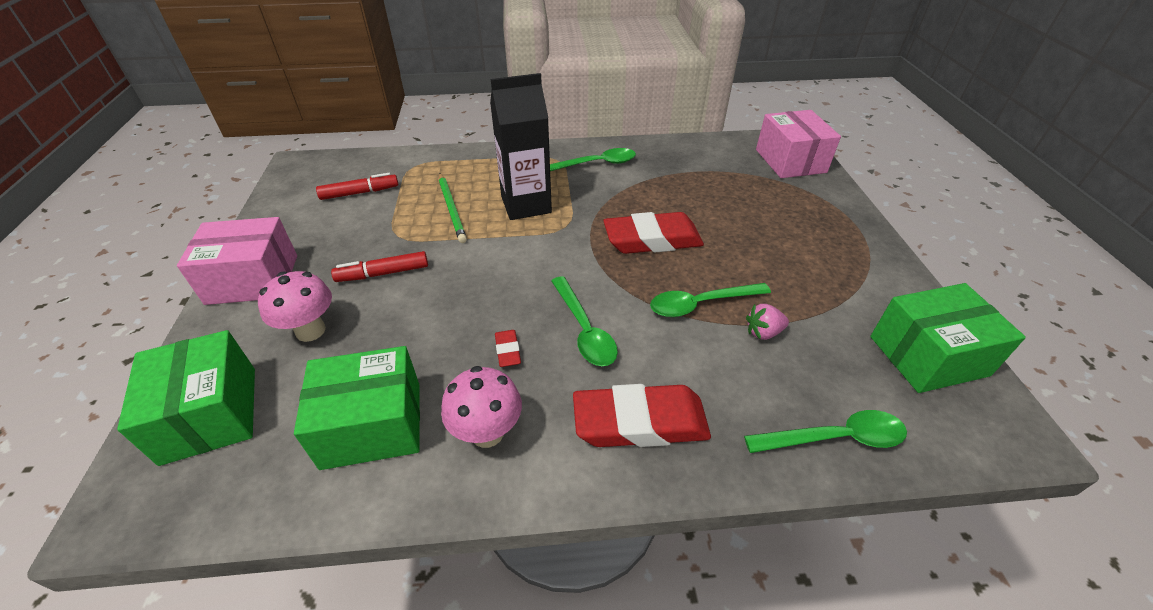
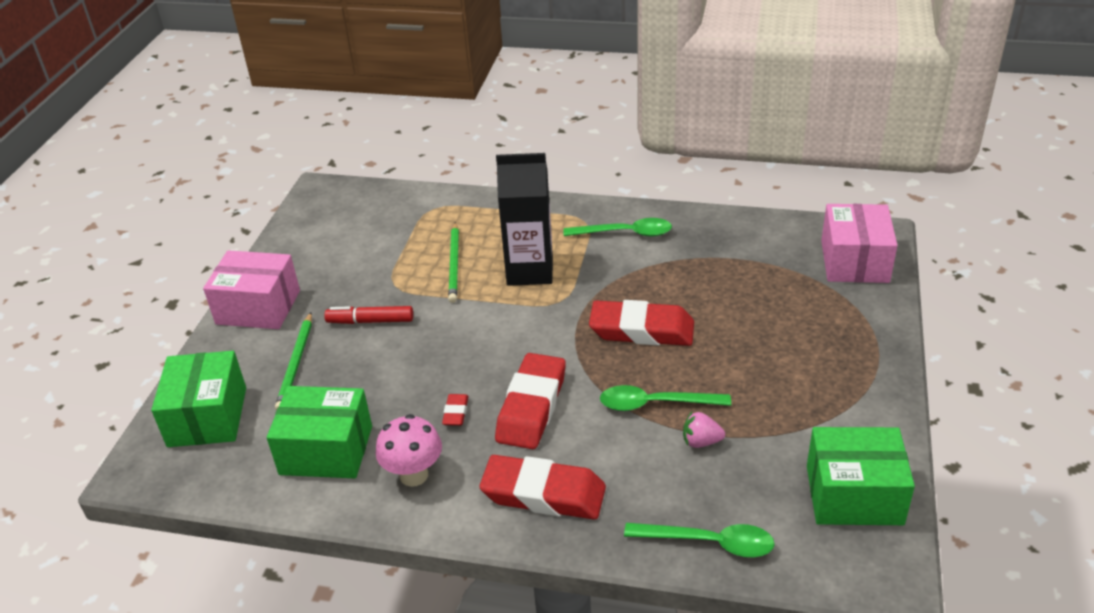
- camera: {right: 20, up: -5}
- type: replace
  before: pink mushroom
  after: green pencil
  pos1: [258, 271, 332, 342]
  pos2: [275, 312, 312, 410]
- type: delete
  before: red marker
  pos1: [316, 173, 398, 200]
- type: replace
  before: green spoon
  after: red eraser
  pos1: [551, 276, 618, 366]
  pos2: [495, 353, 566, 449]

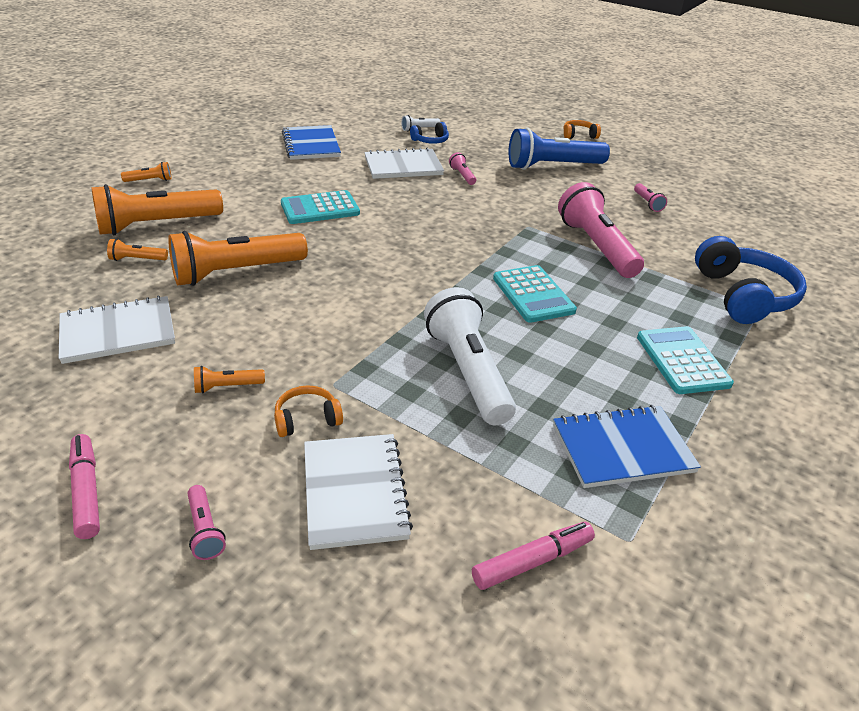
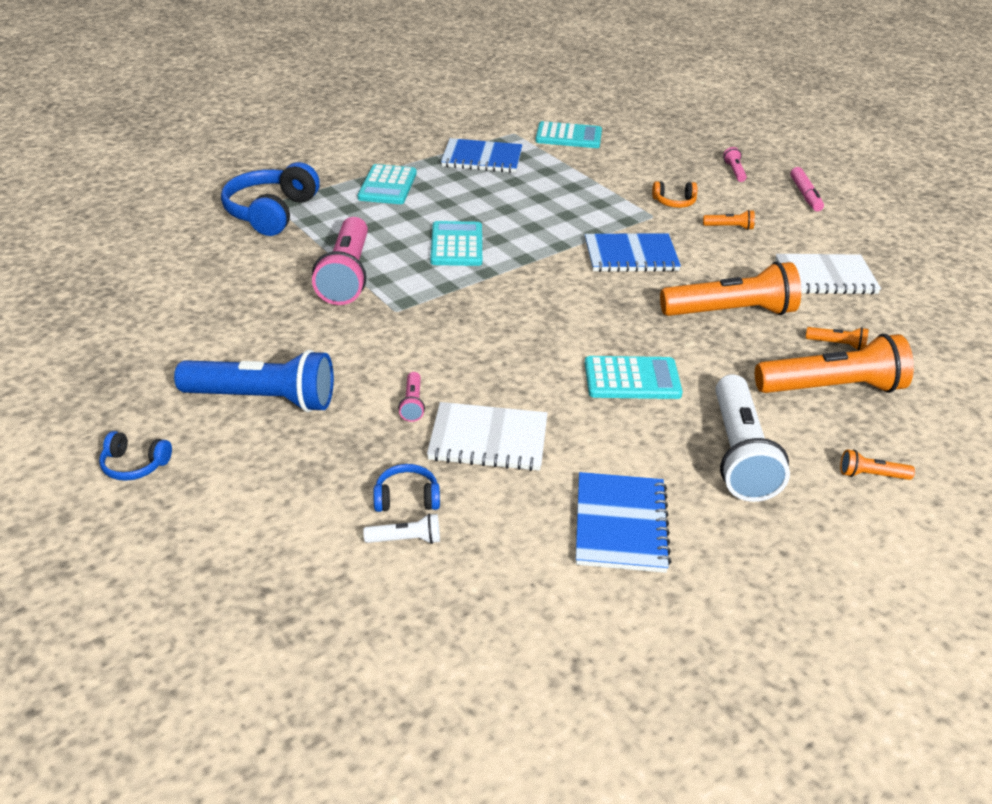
- camera: {right: -160, up: 0}
- type: delete
  before: white notebook
  pos1: [304, 434, 413, 550]
- type: move
  before: white flashlight
  pos1: [424, 287, 516, 425]
  pos2: [715, 374, 790, 502]
- type: replace
  before: pink marker
  after: turquoise calculator
  pos1: [472, 522, 595, 590]
  pos2: [535, 121, 602, 148]
- type: recolor
  before: orange headphones
  after: blue headphones
  pos1: [563, 120, 601, 139]
  pos2: [99, 431, 172, 481]
- type: delete
  before: pink flashlight
  pos1: [634, 183, 667, 212]
- type: insert
  after: blue notebook
  pos2: [585, 234, 681, 272]

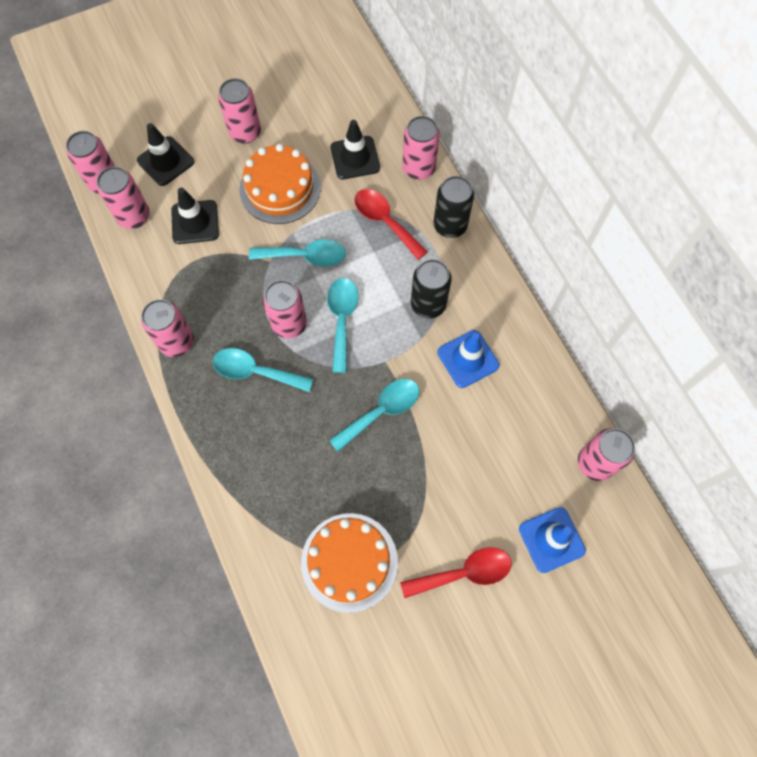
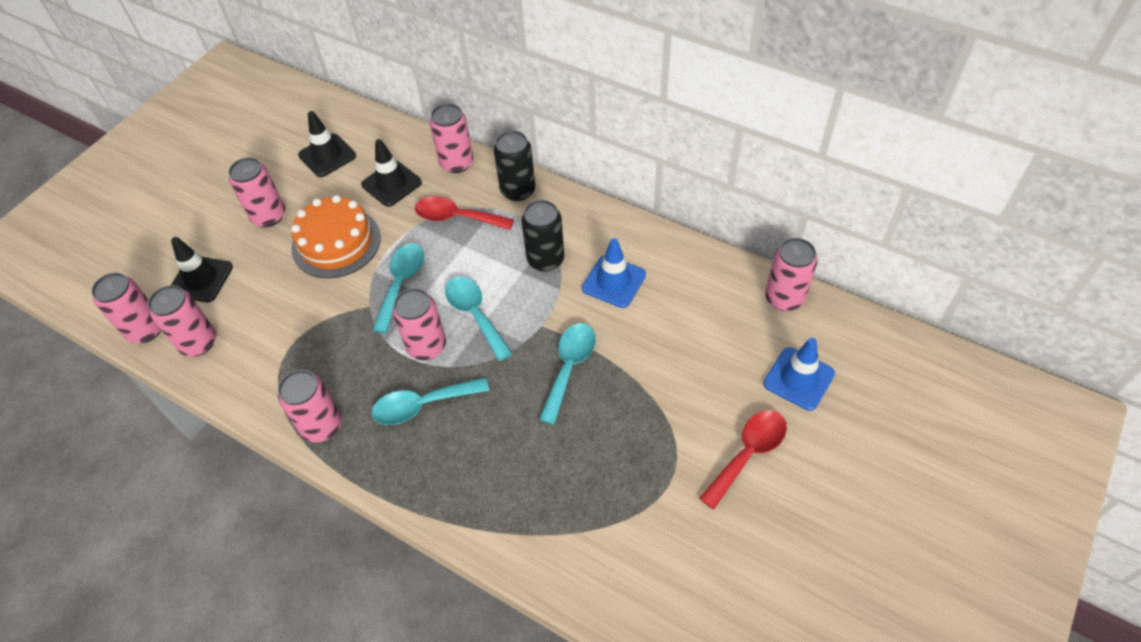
- camera: {right: -30, up: -15}
- type: move
  before: black traffic cone
  pos1: [171, 188, 219, 244]
  pos2: [298, 111, 356, 177]
- type: rotate
  before: turquoise spoon
  pos1: [249, 239, 346, 267]
  pos2: [373, 243, 424, 333]
  turn: -45
- type: delete
  before: orange cake
  pos1: [301, 513, 398, 613]

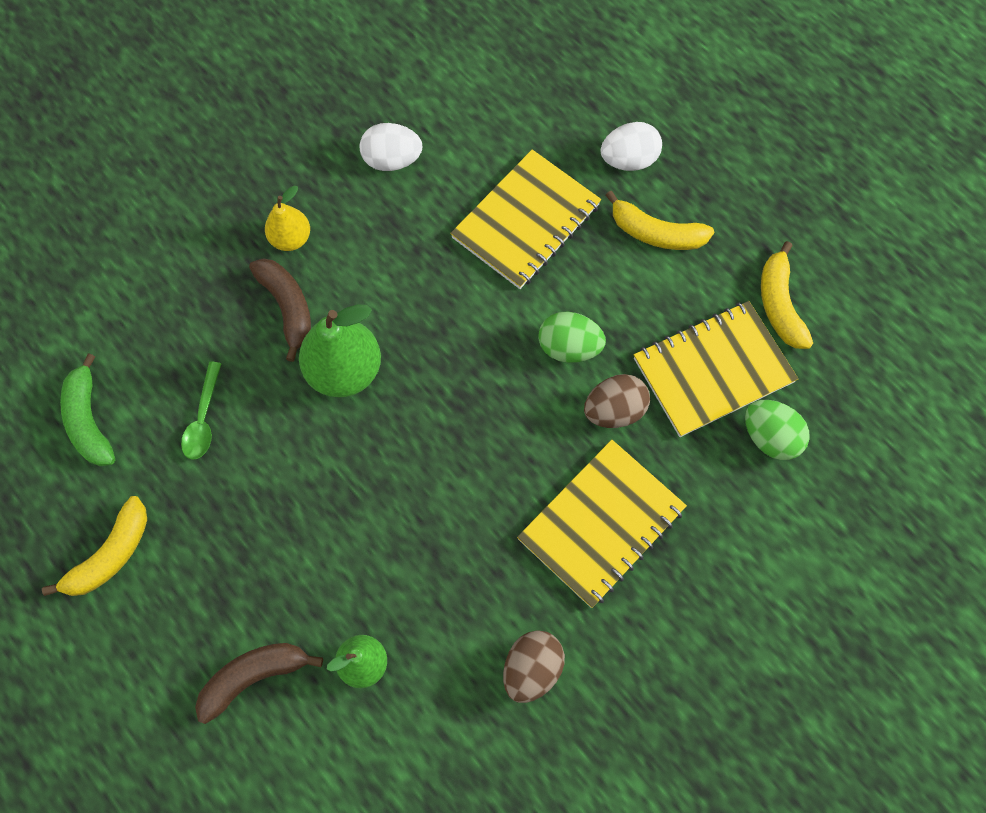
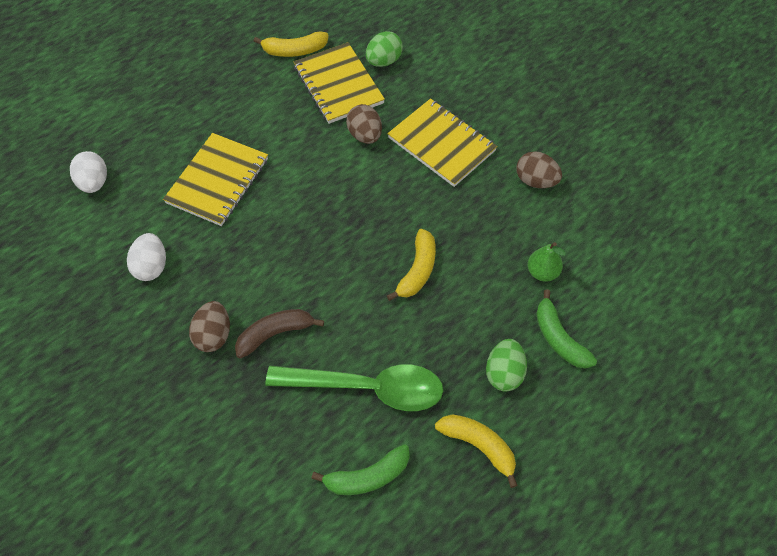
- camera: {right: -90, up: -10}
- type: resize
  before: green spoon
  pos1: [181, 362, 222, 460]
  pos2: [265, 364, 443, 411]
  scale: 2.13
- type: recolor
  before: brown banana
  after: green banana
  pos1: [195, 643, 323, 724]
  pos2: [536, 289, 597, 368]
- type: replace
  before: yellow pear
  after: brown egg
  pos1: [265, 186, 310, 251]
  pos2: [189, 301, 230, 352]
- type: delete
  before: green pear
  pos1: [299, 304, 381, 397]
- type: rotate
  before: yellow notebook
  pos1: [450, 149, 601, 289]
  pos2: [163, 133, 268, 226]
  turn: 75
- type: move
  before: green egg
  pos1: [538, 311, 606, 363]
  pos2: [486, 339, 527, 391]
- type: move
  before: white egg
  pos1: [601, 122, 662, 171]
  pos2: [70, 151, 107, 193]
- type: move
  before: yellow banana
  pos1: [605, 191, 714, 250]
  pos2: [387, 229, 436, 301]

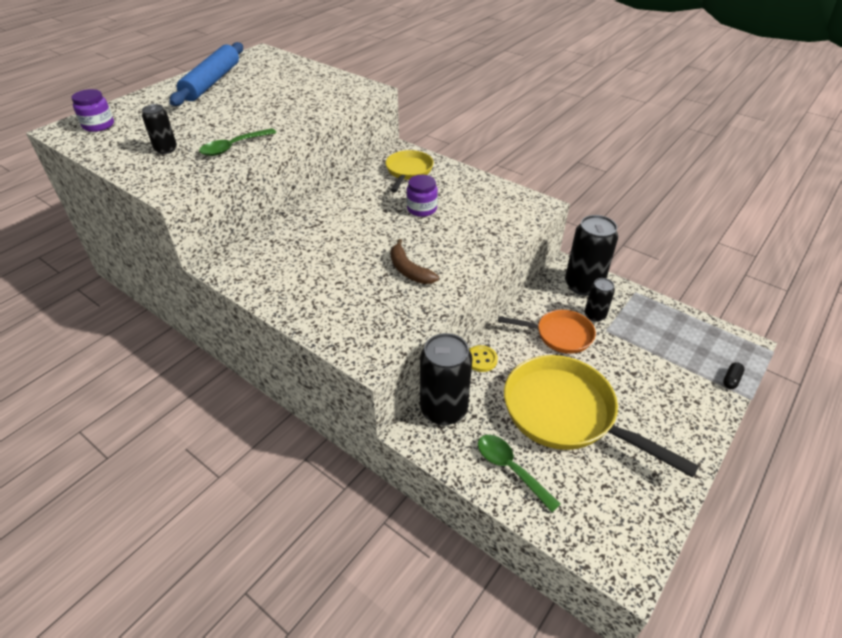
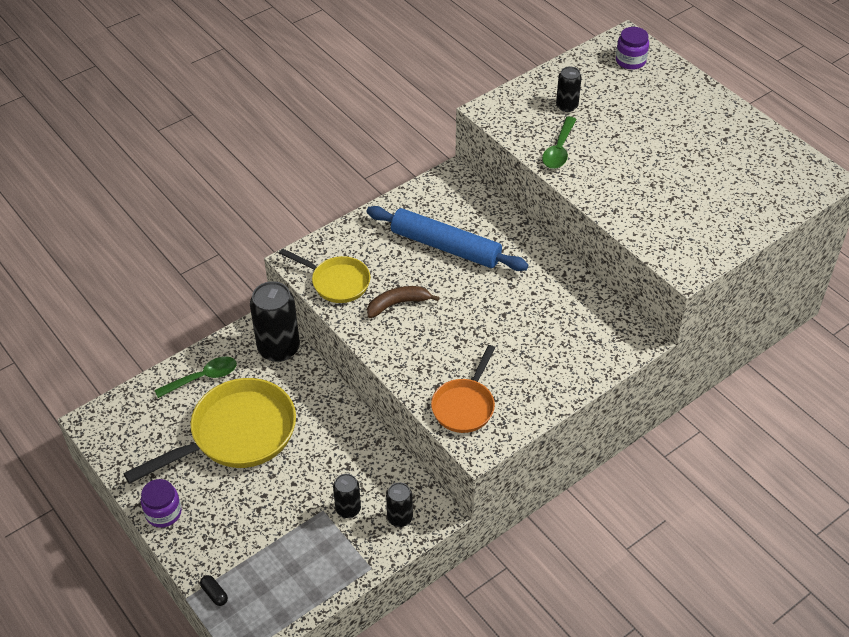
- camera: {right: 105, up: 5}
- type: move
  before: blue rolling pin
  pos1: [170, 42, 243, 106]
  pos2: [367, 206, 528, 271]
- type: rotate
  before: green spoon
  pos1: [199, 128, 277, 156]
  pos2: [542, 116, 577, 169]
  turn: -135
- type: move
  before: yellow pan
  pos1: [386, 150, 433, 192]
  pos2: [279, 248, 370, 303]
- type: move
  before: purple jar
  pos1: [407, 175, 438, 217]
  pos2: [141, 479, 182, 527]
- type: delete
  before: yellow button
  pos1: [469, 345, 498, 372]
- type: move
  before: orange pan
  pos1: [498, 310, 596, 354]
  pos2: [431, 345, 495, 433]
- type: resize
  before: black can
  pos1: [565, 215, 618, 296]
  pos2: [386, 482, 413, 527]
  scale: 0.54

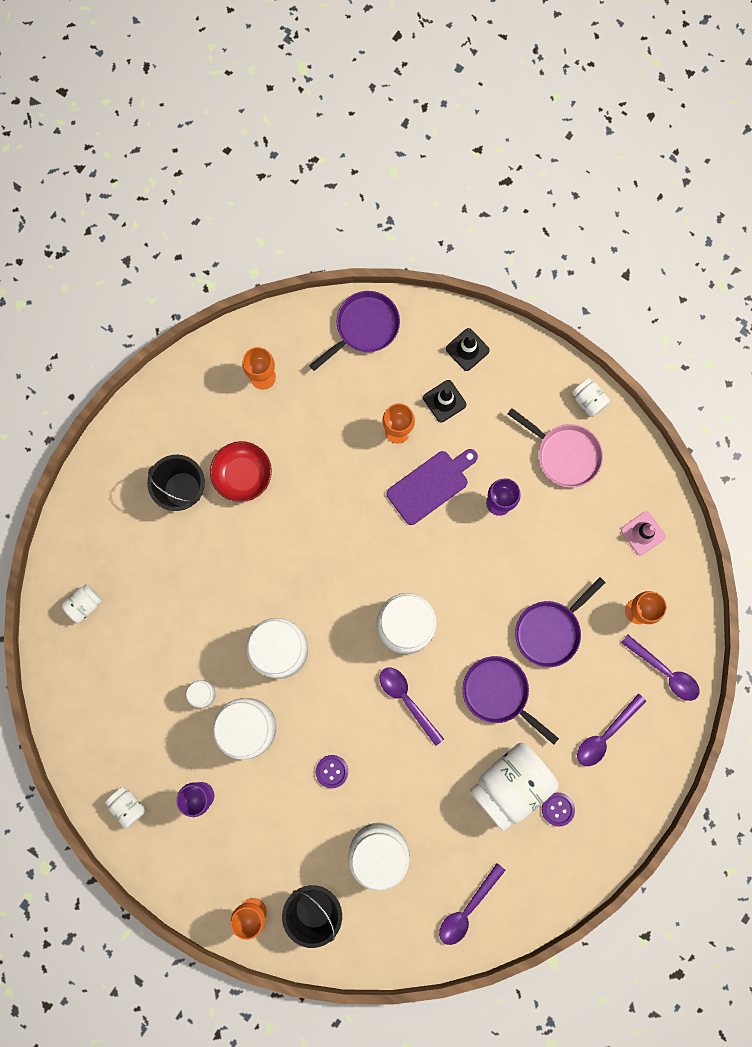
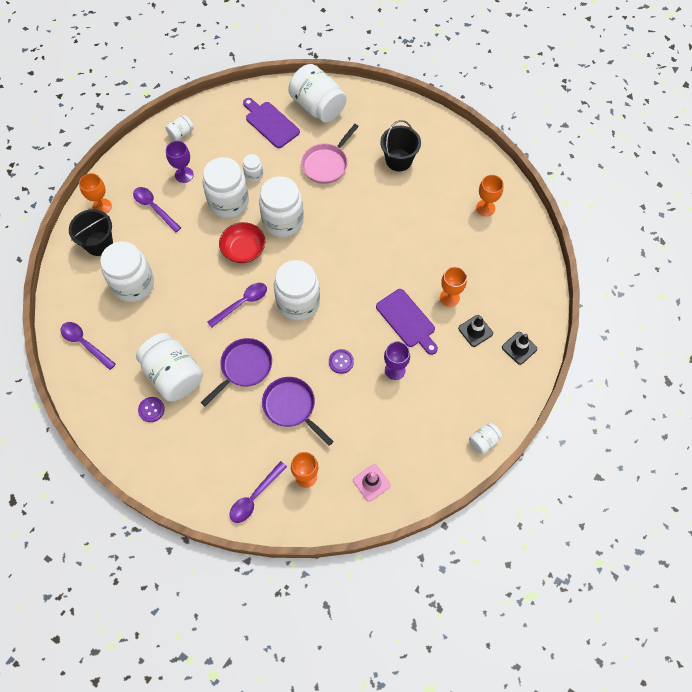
- camera: {right: 90, up: -15}
- type: resize
  before: white jar
  pos1: [61, 584, 102, 623]
  pos2: [288, 64, 347, 123]
  scale: 2.15
- type: move
  before: red bowl
  pos1: [210, 441, 272, 502]
  pos2: [219, 222, 265, 263]
- type: delete
  before: purple pan
  pos1: [309, 291, 400, 371]
- type: move
  before: purple button
  pos1: [316, 755, 348, 788]
  pos2: [329, 349, 354, 374]
- type: move
  before: pink pan
  pos1: [508, 408, 603, 488]
  pos2: [301, 124, 359, 184]
- type: move
  before: purple spoon
  pos1: [577, 693, 646, 766]
  pos2: [133, 187, 181, 233]
- type: insert
  after: purple cutting board
  pos2: [243, 98, 300, 148]

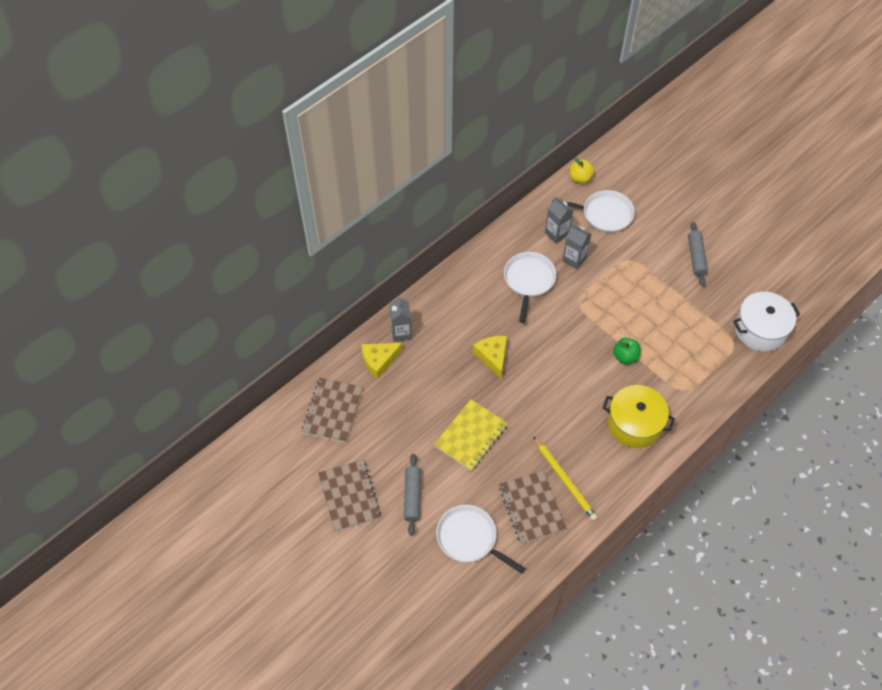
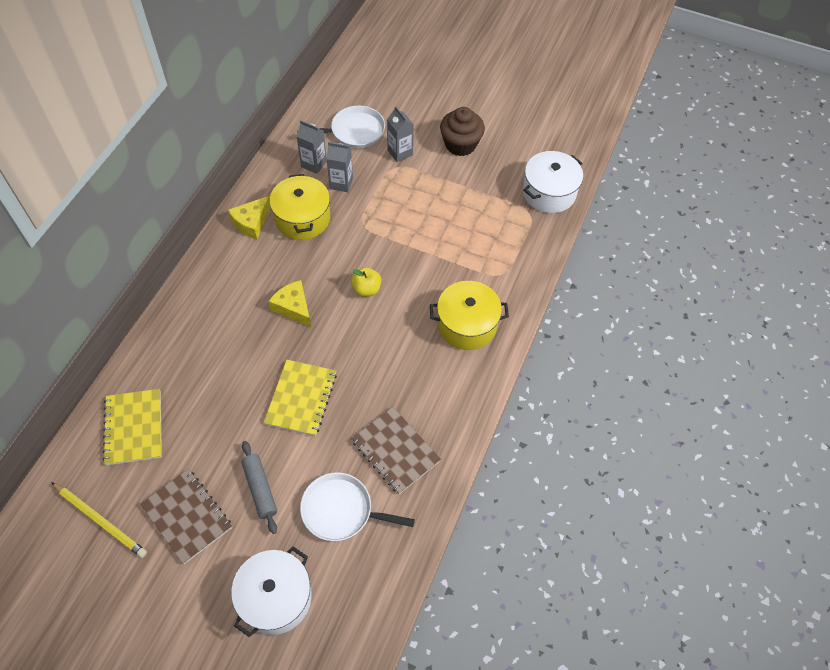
- camera: {right: -25, up: 0}
- type: recolor
  before: brown notebook
  after: yellow notebook
  pos1: [301, 378, 363, 443]
  pos2: [103, 389, 162, 466]
- type: move
  before: yellow cheese
  pos1: [361, 343, 403, 379]
  pos2: [228, 196, 270, 239]
- type: move
  before: grey carton
  pos1: [390, 296, 412, 342]
  pos2: [387, 106, 414, 162]
- type: replace
  before: white pan
  after: yellow pot
  pos1: [504, 252, 556, 323]
  pos2: [269, 174, 330, 240]
- type: move
  before: yellow pencil
  pos1: [533, 436, 598, 521]
  pos2: [51, 482, 147, 558]
- type: move
  before: yellow apple
  pos1: [570, 158, 594, 184]
  pos2: [351, 267, 381, 297]
- type: delete
  before: green apple
  pos1: [613, 338, 641, 364]
- type: replace
  before: grey rolling pin
  after: brown cupcake
  pos1: [688, 222, 708, 286]
  pos2: [440, 107, 485, 156]
- type: insert
  after: white pot
  pos2: [231, 546, 312, 637]

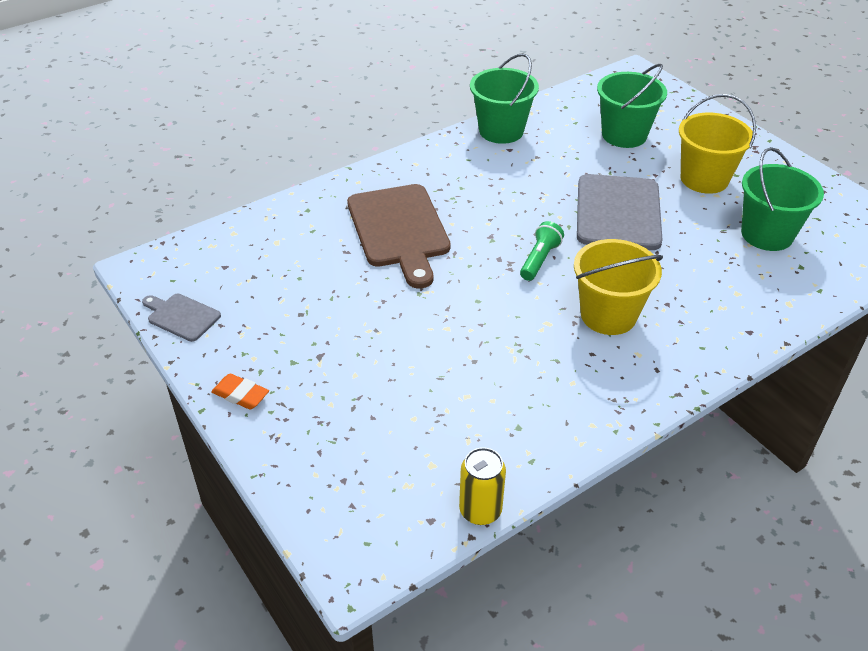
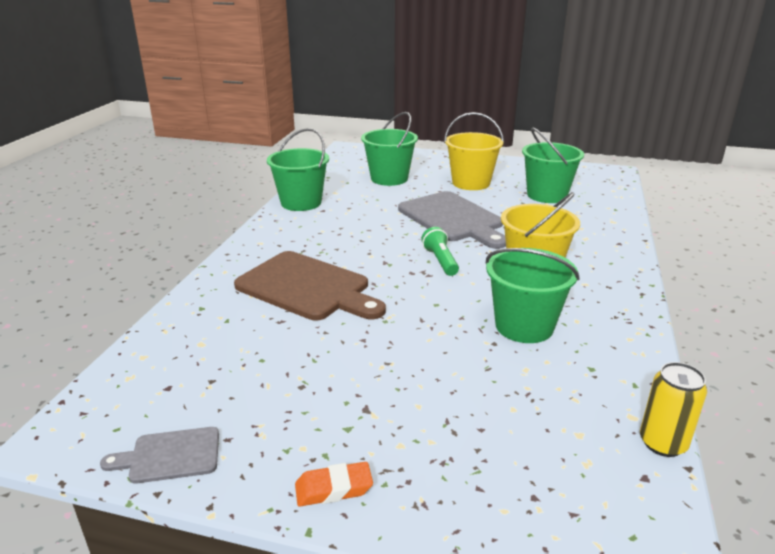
- camera: {right: -40, up: -15}
- type: insert
  after: green bucket
  pos2: [486, 248, 580, 343]

